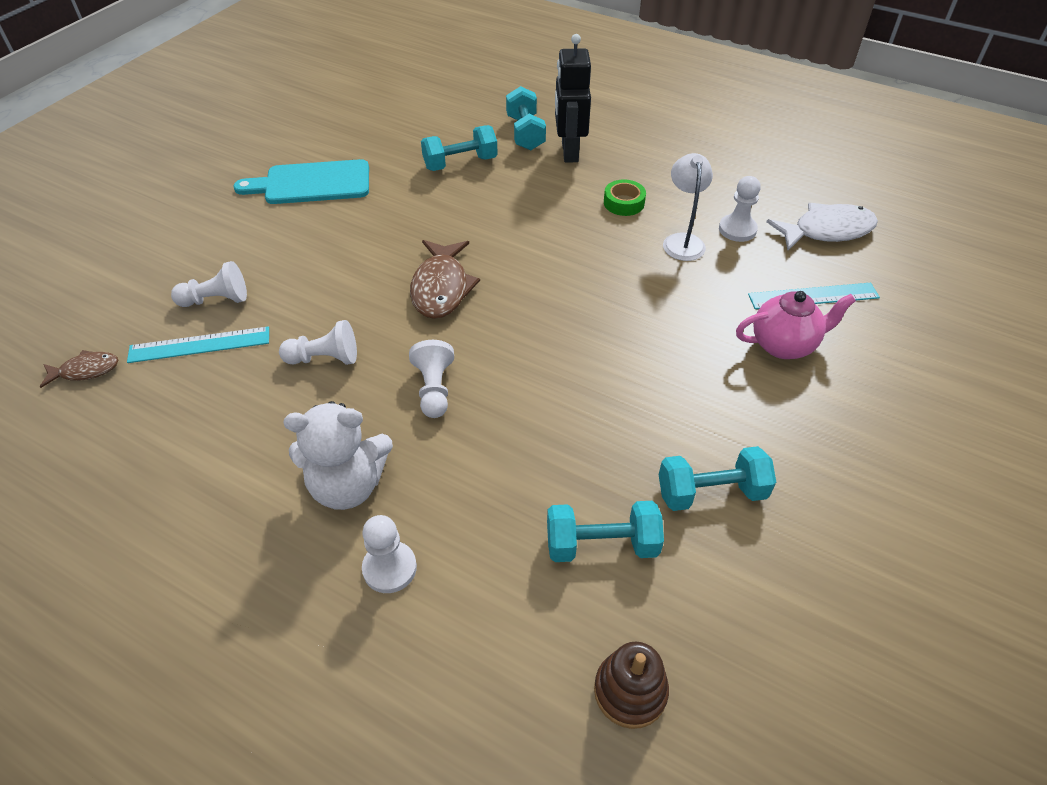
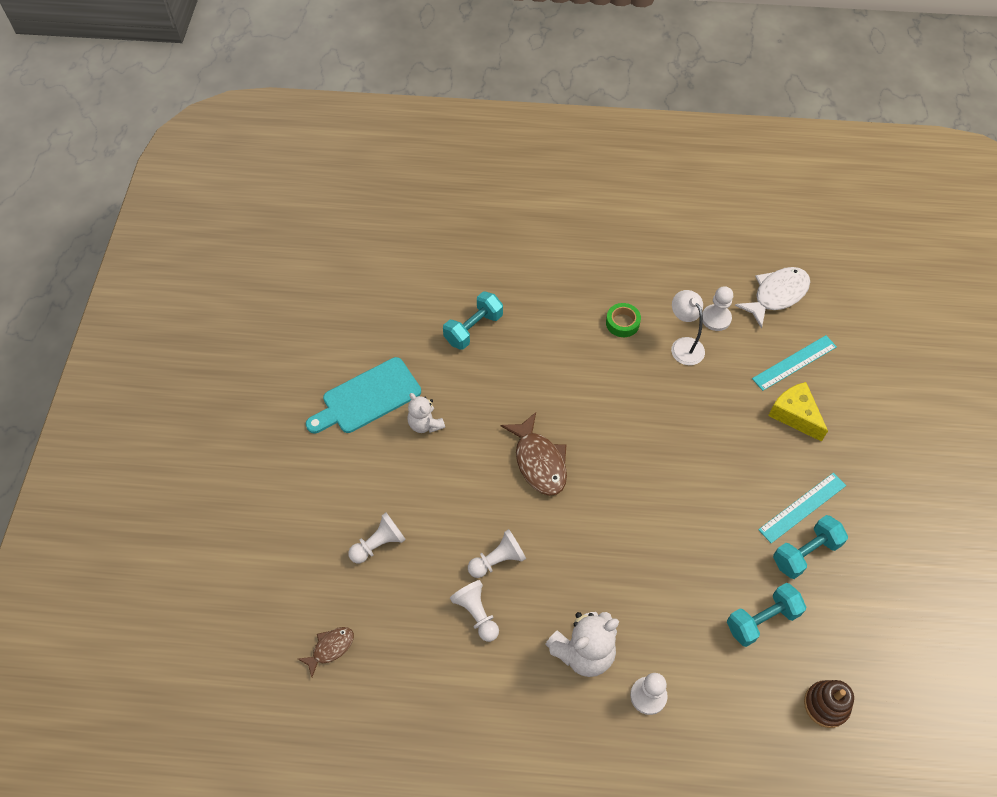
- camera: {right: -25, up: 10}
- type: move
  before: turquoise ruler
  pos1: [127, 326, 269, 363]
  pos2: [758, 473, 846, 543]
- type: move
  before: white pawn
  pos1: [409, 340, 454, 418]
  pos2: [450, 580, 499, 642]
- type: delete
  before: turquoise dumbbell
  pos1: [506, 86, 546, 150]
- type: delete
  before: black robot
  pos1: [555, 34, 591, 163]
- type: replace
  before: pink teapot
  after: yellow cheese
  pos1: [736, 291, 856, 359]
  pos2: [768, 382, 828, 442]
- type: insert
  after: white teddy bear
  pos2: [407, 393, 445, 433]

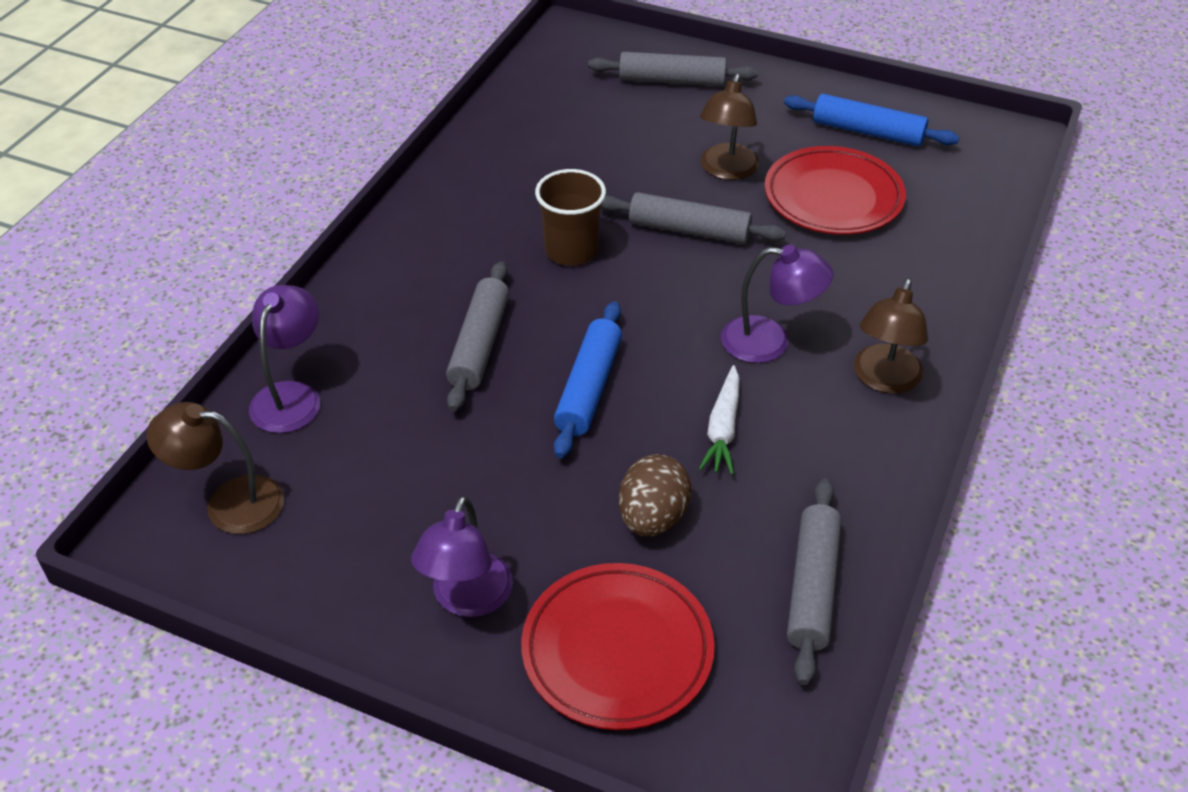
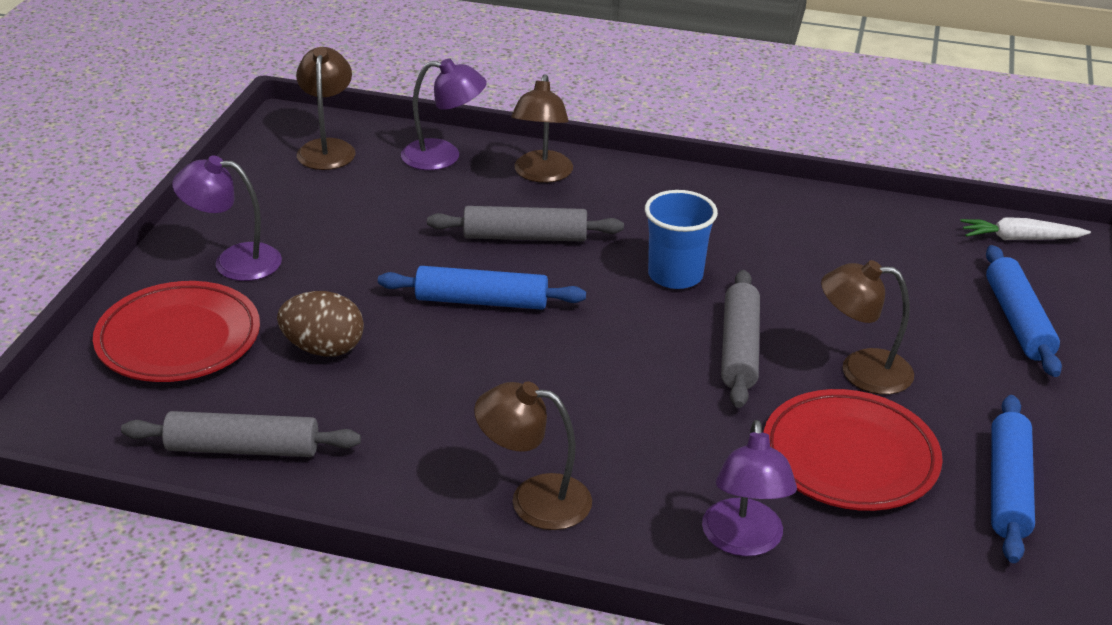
- camera: {right: 80, up: -10}
- type: recolor
  before: brown cup
  after: blue cup
  pos1: [535, 169, 606, 266]
  pos2: [645, 190, 718, 289]
- type: recolor
  before: grey rolling pin
  after: blue rolling pin
  pos1: [588, 52, 758, 86]
  pos2: [986, 245, 1062, 377]
- type: move
  before: white carrot
  pos1: [699, 365, 739, 475]
  pos2: [960, 217, 1091, 240]
- type: move
  before: purple lamp
  pos1: [721, 245, 834, 363]
  pos2: [702, 420, 797, 557]
- type: insert
  after: brown lamp
  pos2: [511, 75, 573, 183]

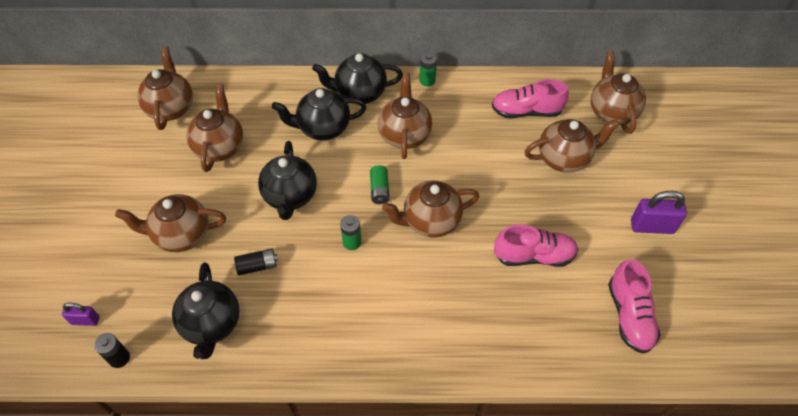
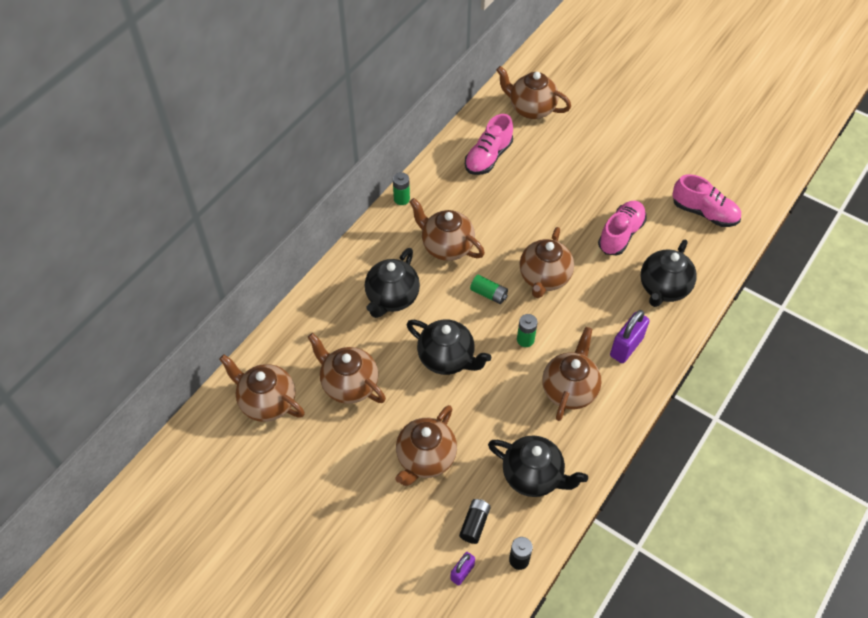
- camera: {right: -55, up: 0}
- type: move
  before: black battery
  pos1: [234, 249, 278, 275]
  pos2: [459, 499, 491, 544]
- type: move
  before: black teapot
  pos1: [312, 53, 403, 104]
  pos2: [640, 240, 697, 307]
- type: move
  before: brown teapot
  pos1: [525, 119, 620, 173]
  pos2: [542, 327, 602, 421]
- type: move
  before: purple padlock
  pos1: [631, 191, 687, 234]
  pos2: [610, 310, 650, 363]

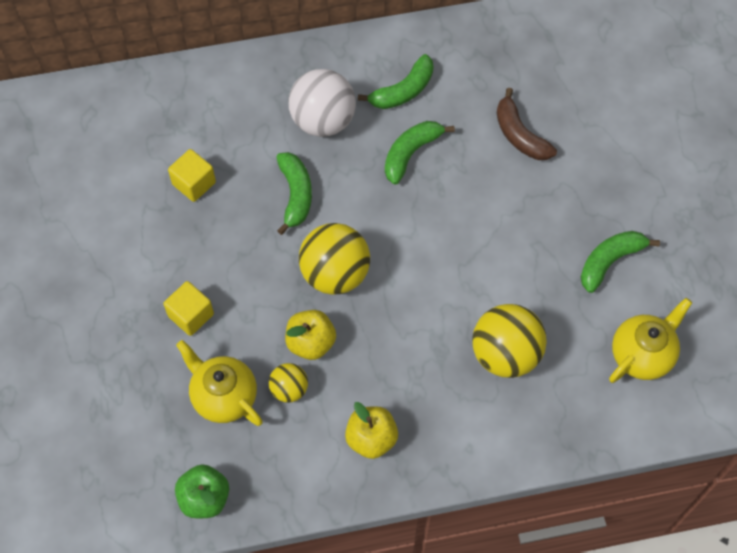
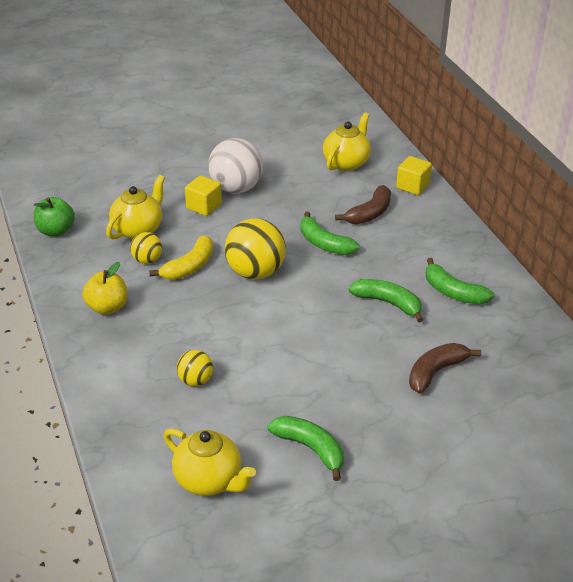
- camera: {right: 80, up: -25}
- type: move
  before: yellow cube
  pos1: [168, 149, 216, 202]
  pos2: [396, 156, 432, 195]
- type: rotate
  before: green banana
  pos1: [276, 152, 312, 235]
  pos2: [300, 211, 360, 255]
  turn: 60
- type: replace
  before: yellow apple
  after: yellow banana
  pos1: [285, 310, 336, 360]
  pos2: [149, 235, 213, 280]
- type: move
  before: white ball
  pos1: [288, 69, 356, 137]
  pos2: [208, 138, 263, 193]
- type: resize
  before: yellow ball
  pos1: [472, 304, 547, 378]
  pos2: [177, 350, 213, 386]
  scale: 0.53
- type: insert
  after: yellow teapot
  pos2: [323, 112, 371, 171]
- type: insert
  after: brown banana
  pos2: [335, 185, 391, 225]

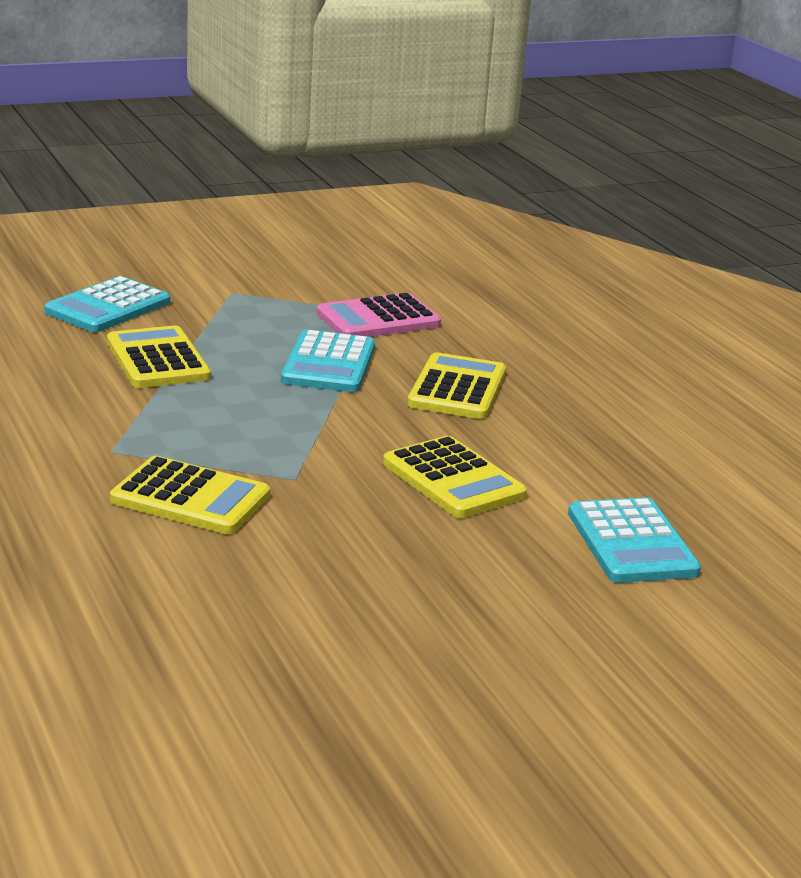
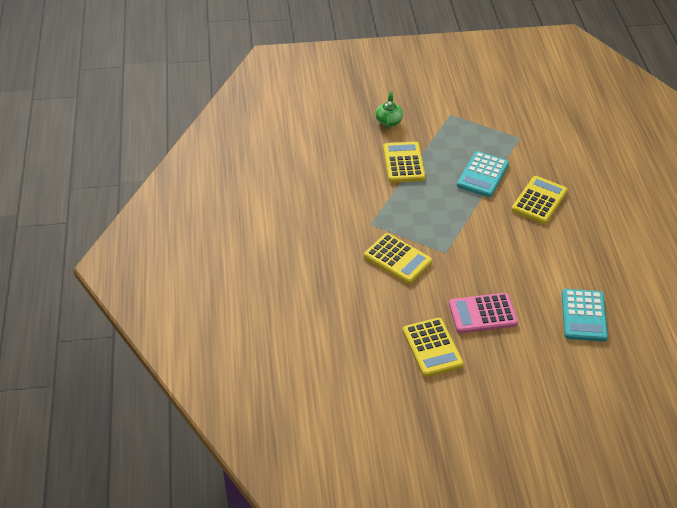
- camera: {right: 20, up: 20}
- type: replace
  before: turquoise calculator
  after: green teapot
  pos1: [44, 276, 170, 332]
  pos2: [376, 91, 403, 129]
- type: move
  before: pink calculator
  pos1: [316, 293, 441, 337]
  pos2: [449, 293, 518, 333]
- type: move
  before: yellow calculator
  pos1: [383, 436, 527, 518]
  pos2: [403, 318, 463, 377]

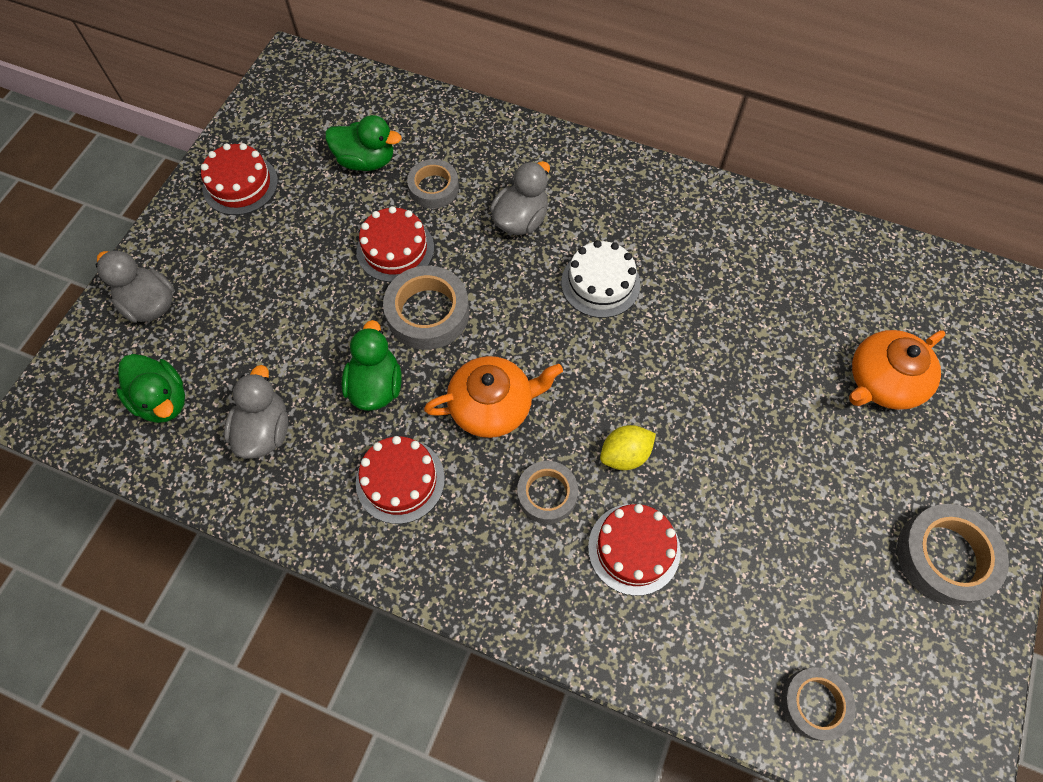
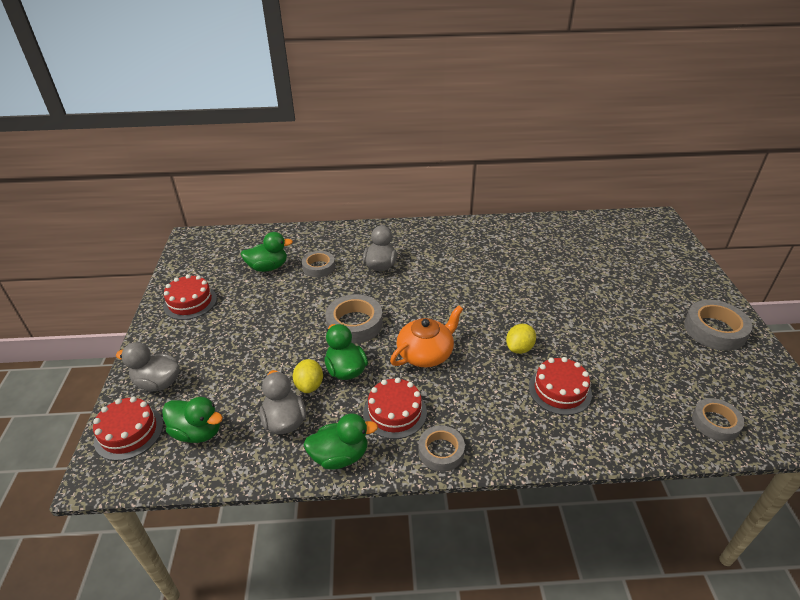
- camera: {right: -25, up: -25}
- type: move
  before: red cake
  pos1: [356, 206, 434, 282]
  pos2: [93, 397, 163, 461]
- type: move
  before: grey tape
  pos1: [517, 461, 578, 524]
  pos2: [419, 425, 465, 472]
- type: delete
  before: white cake
  pos1: [561, 240, 641, 318]
- type: delete
  before: orange teapot
  pos1: [849, 330, 946, 410]
- type: insert
  after: yellow lemon
  pos2: [293, 359, 323, 393]
- type: insert
  after: green duck
  pos2: [304, 413, 378, 470]

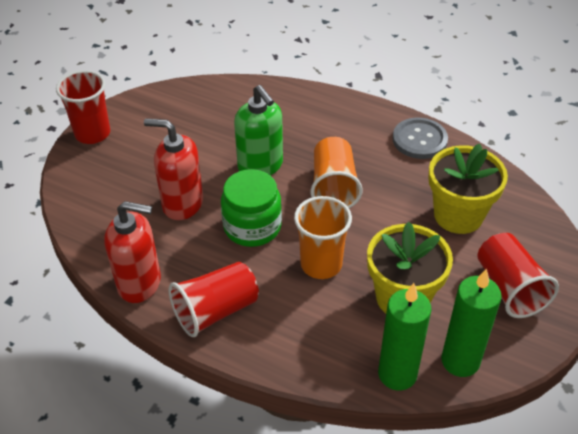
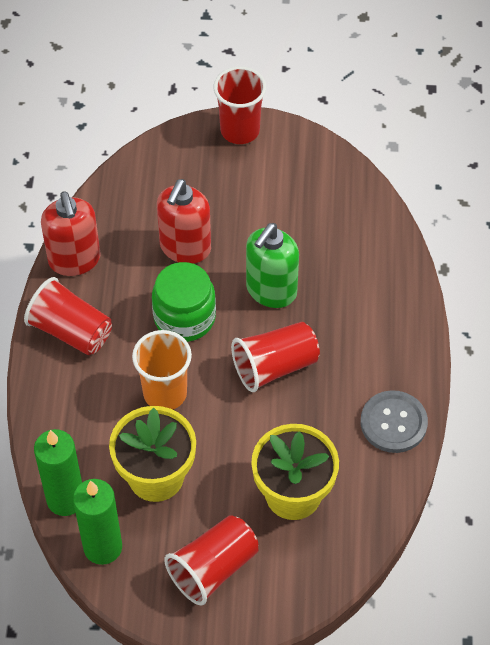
- camera: {right: 65, up: 10}
- type: rotate
  before: red soap dispenser
  pos1: [144, 118, 203, 220]
  pos2: [157, 179, 211, 264]
  turn: -150
- type: recolor
  before: orange cup
  after: red cup
  pos1: [311, 137, 363, 208]
  pos2: [231, 322, 320, 392]

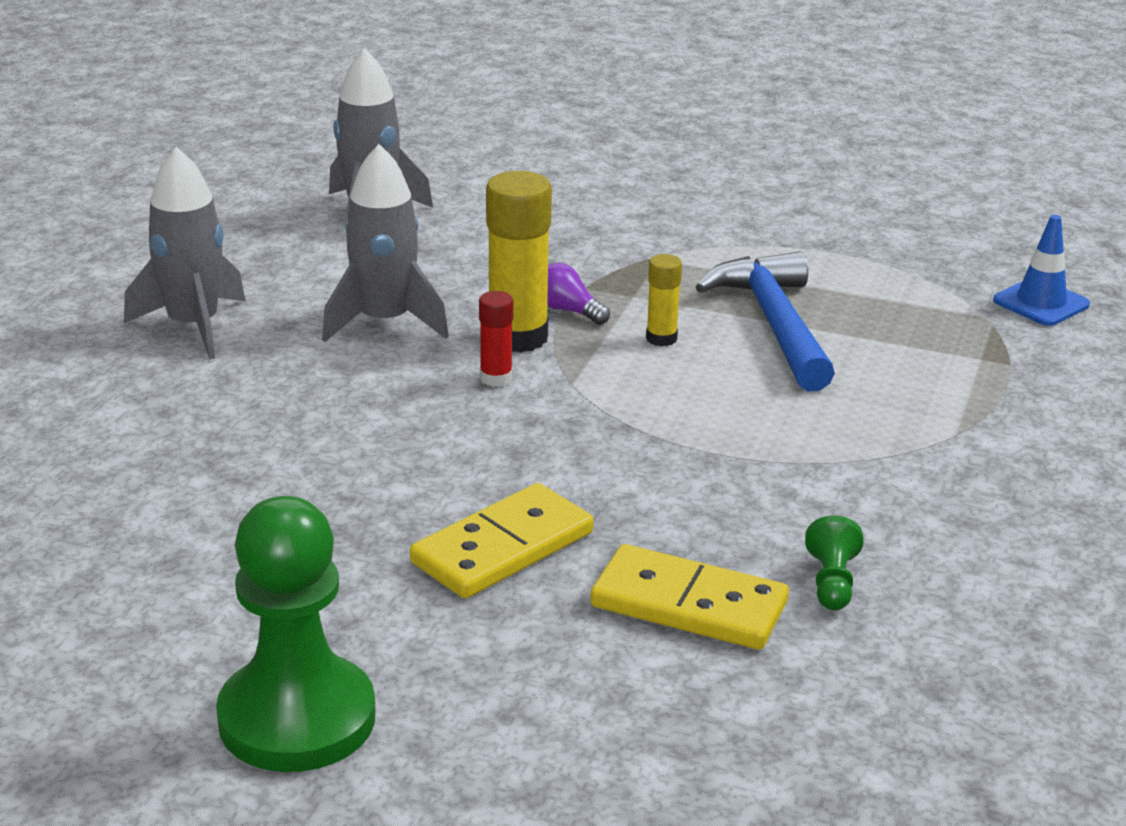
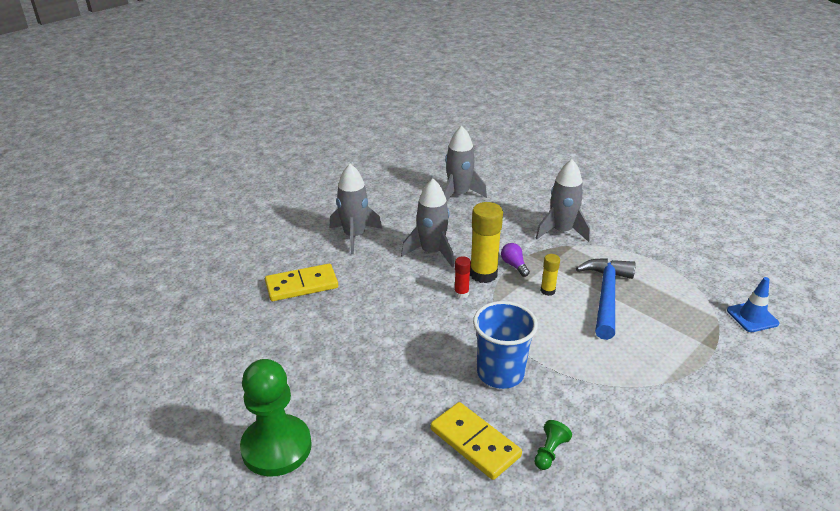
- camera: {right: 25, up: 5}
- type: move
  before: yellow domino
  pos1: [410, 483, 594, 599]
  pos2: [265, 264, 338, 301]
- type: insert
  after: blue cup
  pos2: [473, 301, 538, 389]
- type: insert
  after: grey rocket
  pos2: [536, 159, 590, 242]

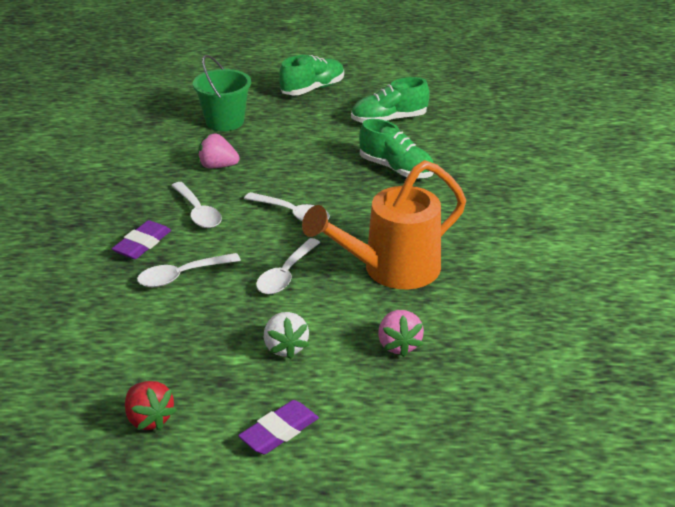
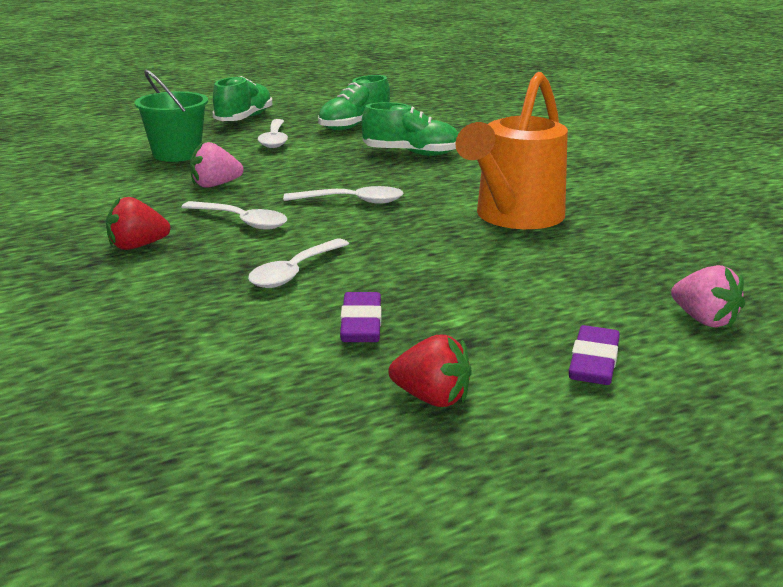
- camera: {right: -30, up: -10}
- type: move
  before: purple eraser
  pos1: [112, 220, 171, 259]
  pos2: [340, 292, 382, 342]
- type: move
  before: white spoon
  pos1: [256, 238, 321, 294]
  pos2: [258, 119, 288, 148]
- type: delete
  before: white strawberry
  pos1: [264, 312, 309, 359]
- type: move
  before: pink strawberry
  pos1: [378, 310, 424, 357]
  pos2: [671, 265, 745, 328]
- type: insert
  after: red strawberry
  pos2: [106, 197, 170, 250]

